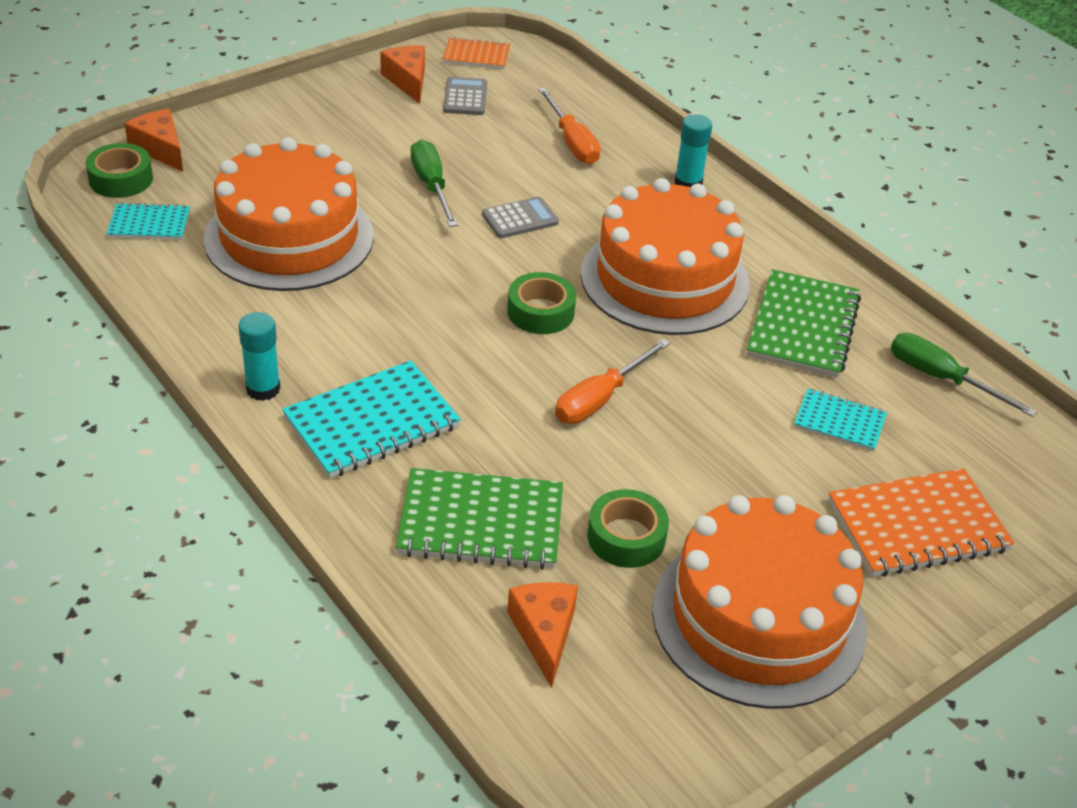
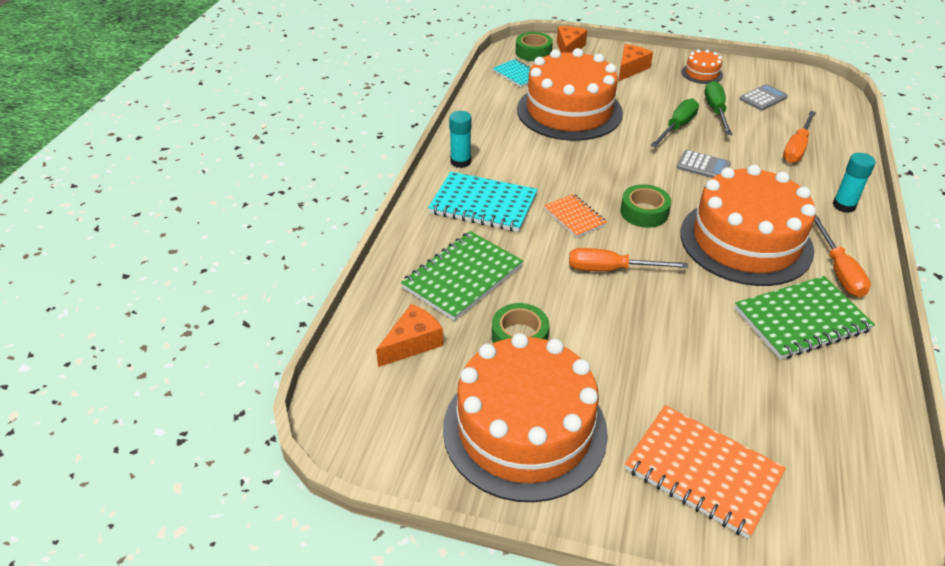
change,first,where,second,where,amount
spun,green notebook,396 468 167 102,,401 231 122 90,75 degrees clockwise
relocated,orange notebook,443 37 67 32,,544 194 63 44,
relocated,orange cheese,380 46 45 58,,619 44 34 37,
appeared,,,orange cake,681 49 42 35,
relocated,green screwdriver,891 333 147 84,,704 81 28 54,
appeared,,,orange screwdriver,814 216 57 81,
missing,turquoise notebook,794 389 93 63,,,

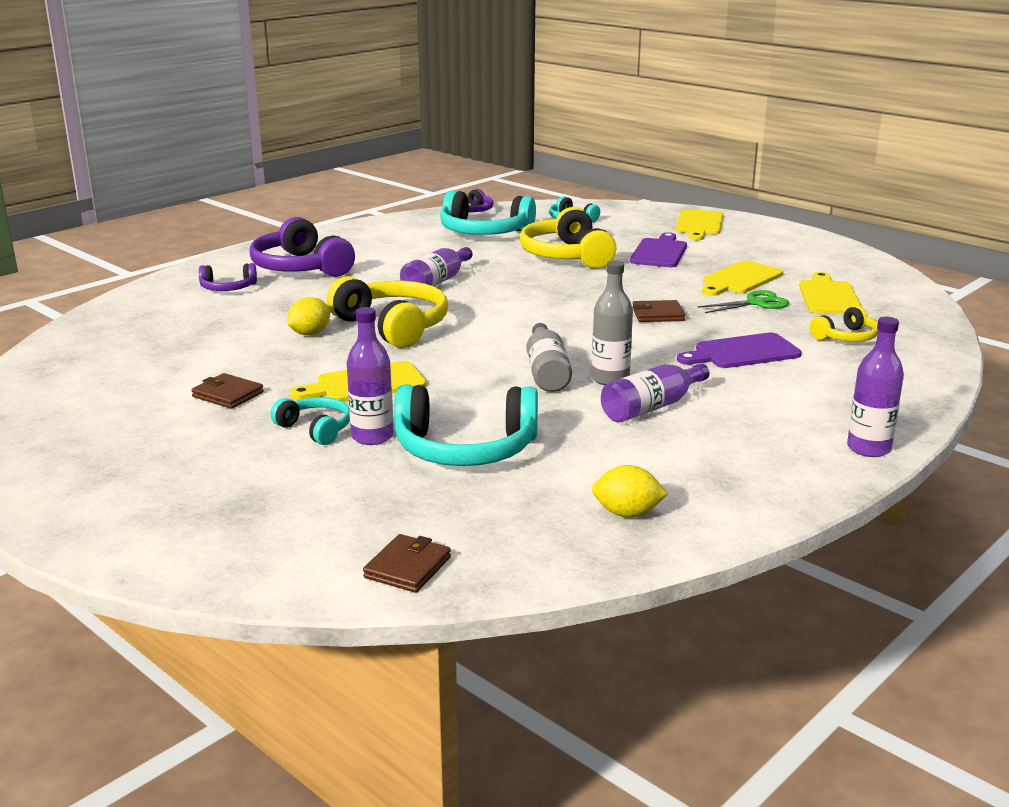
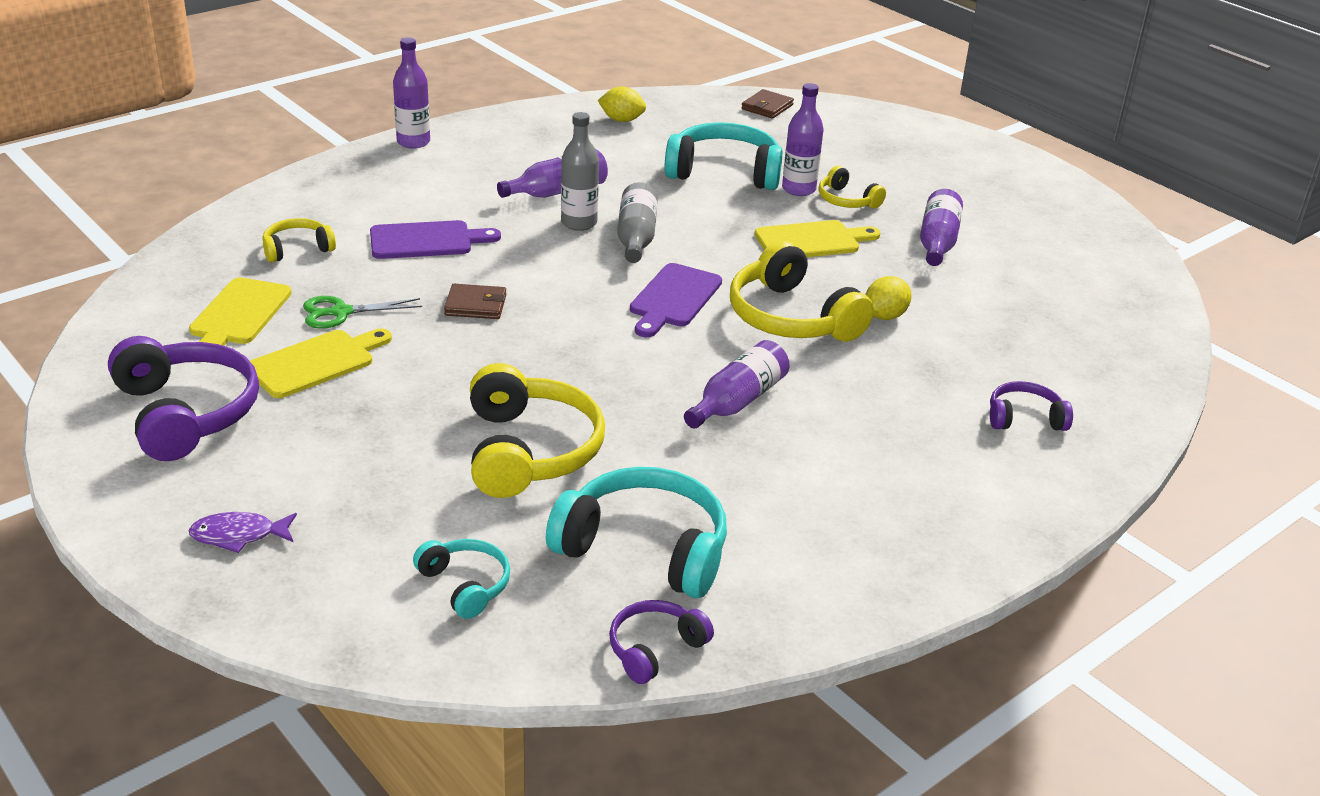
change,first,where,second,where,amount
relocated,purple headphones,250 217 105 60,,108 336 151 125,
exchanged,yellow cutting board,676 209 47 31,purple fish,189 512 108 41,
relocated,purple cutting board,630 232 57 35,,630 263 92 74,
colour,turquoise headphones,271 397 79 48,yellow headphones,818 166 68 43,
exchanged,brown wallet,191 373 72 36,purple bottle,920 189 43 77,

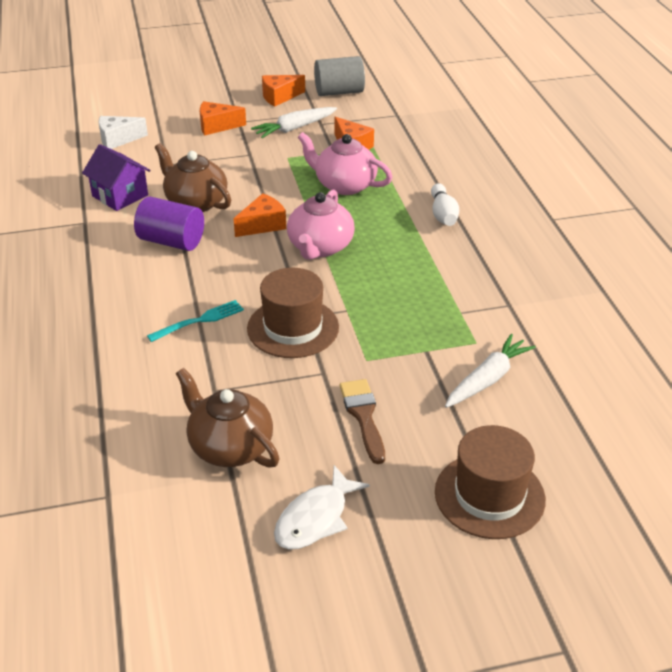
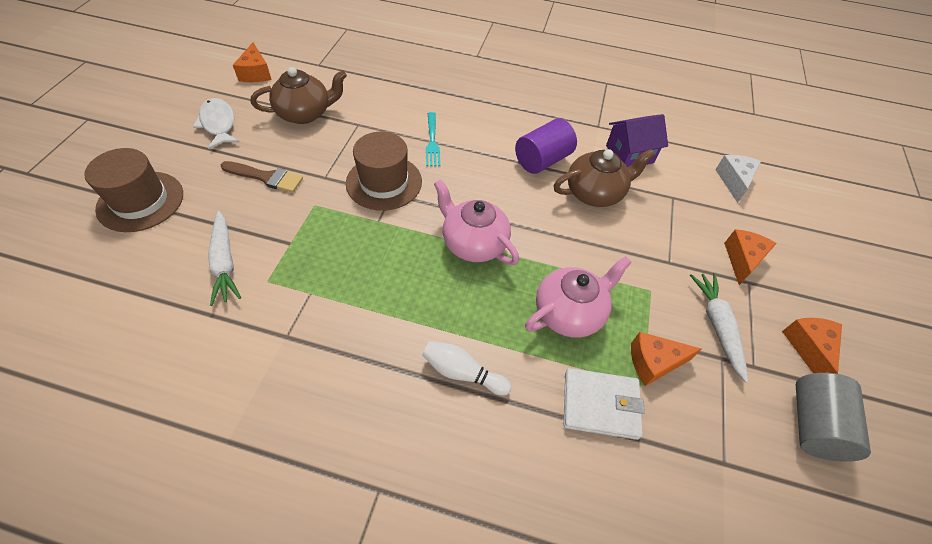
change,first,where,second,where,amount
relocated,orange cheese,234 193 52 44,,233 43 39 39,
appeared,,,white wallet,564 368 81 72,

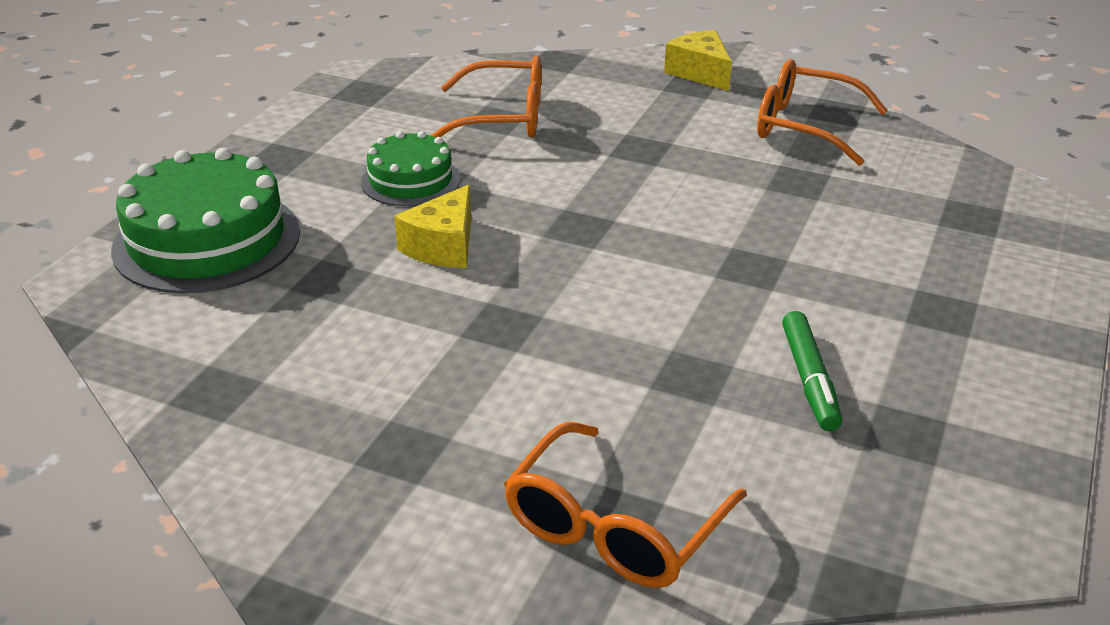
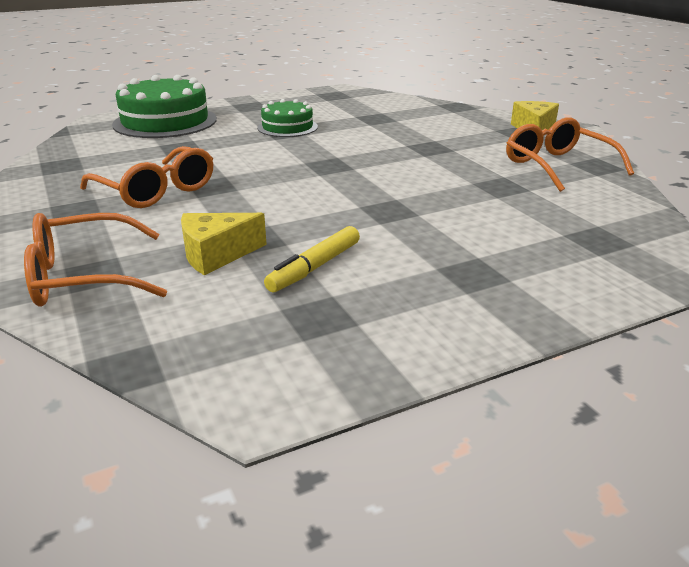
change,first,where,second,where,amount
relocated,orange glasses,430 56 111 82,,80 146 133 62,
relocated,yellow cheese,394 185 77 83,,181 213 86 62,
colour,green marker,782 311 60 120,yellow marker,264 226 96 66,

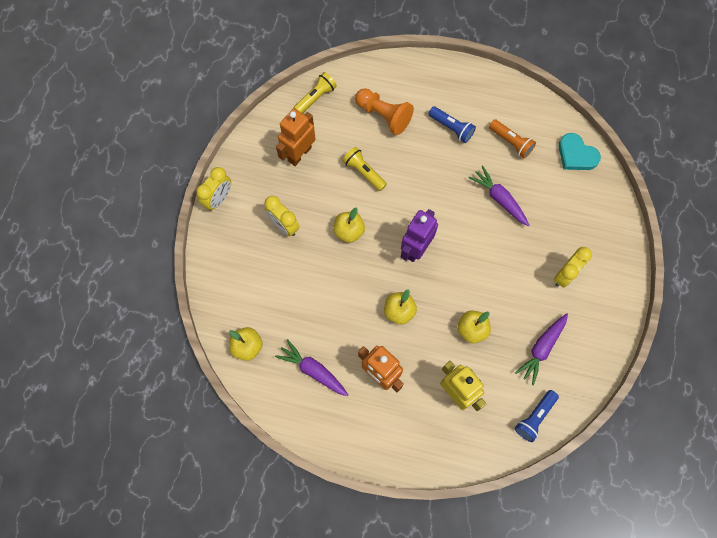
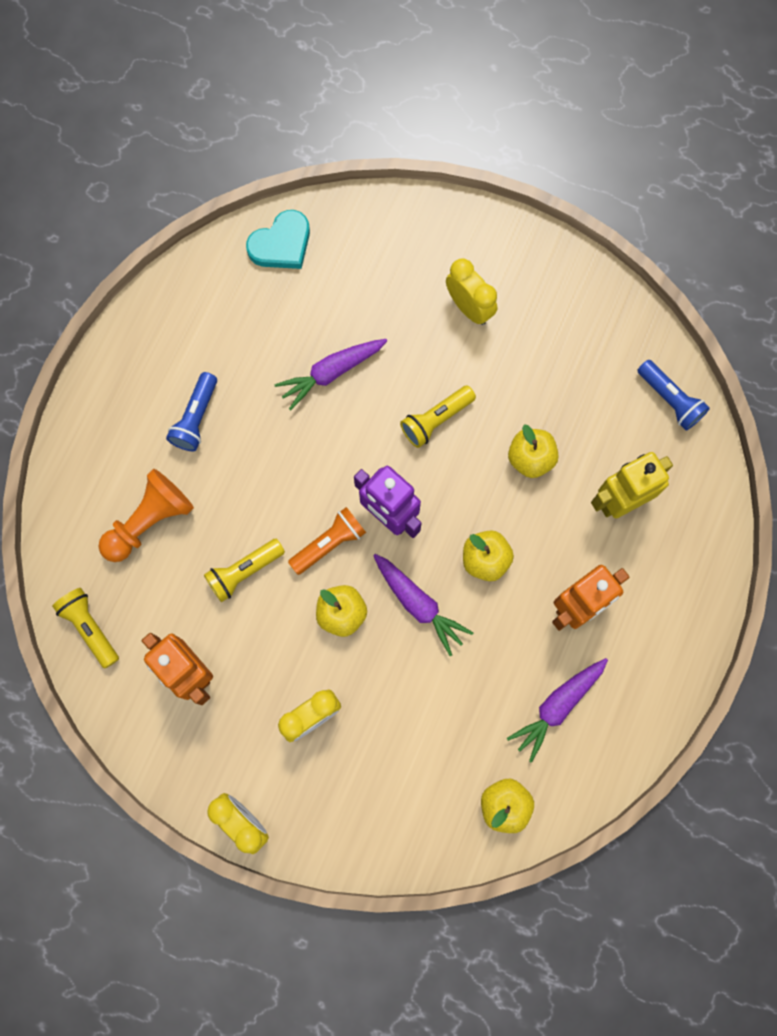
change,first,where,second,where,amount
spun,blue flashlight,428 106 48 37,,166 372 51 79,150 degrees clockwise
relocated,orange flashlight,489 119 47 39,,288 507 78 68,
relocated,purple carrot,515 313 53 72,,373 554 100 102,
appeared,,,yellow flashlight,400 386 76 62,

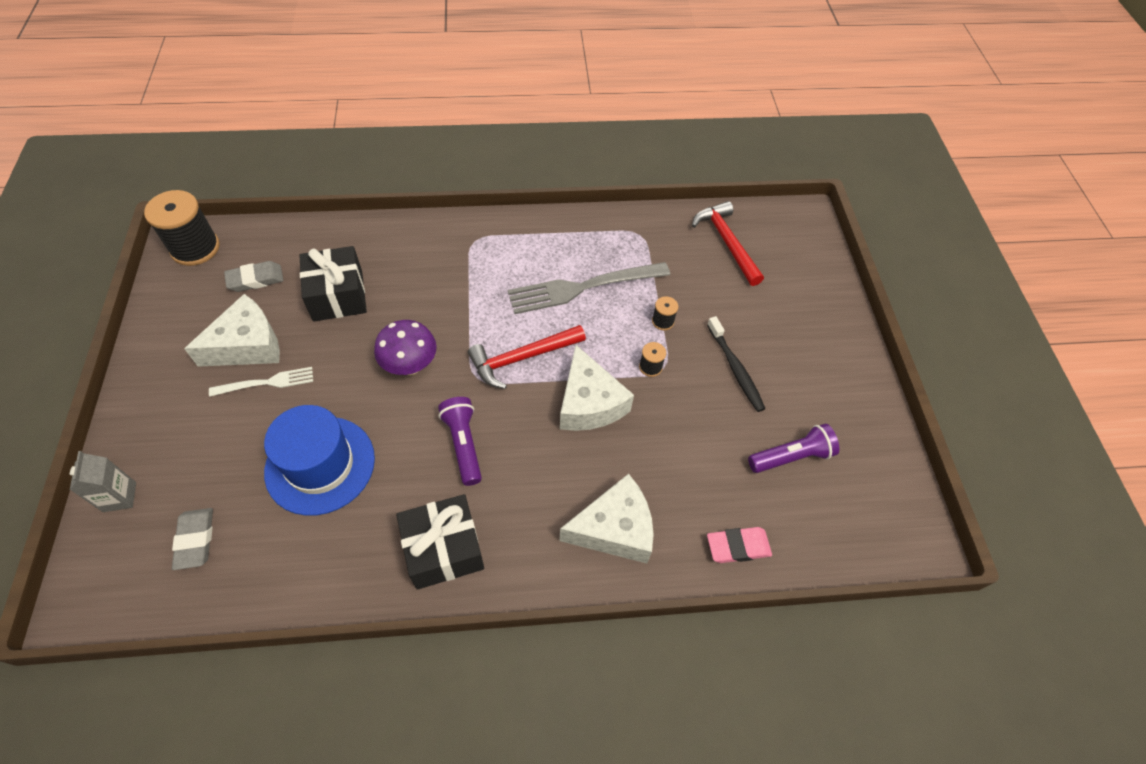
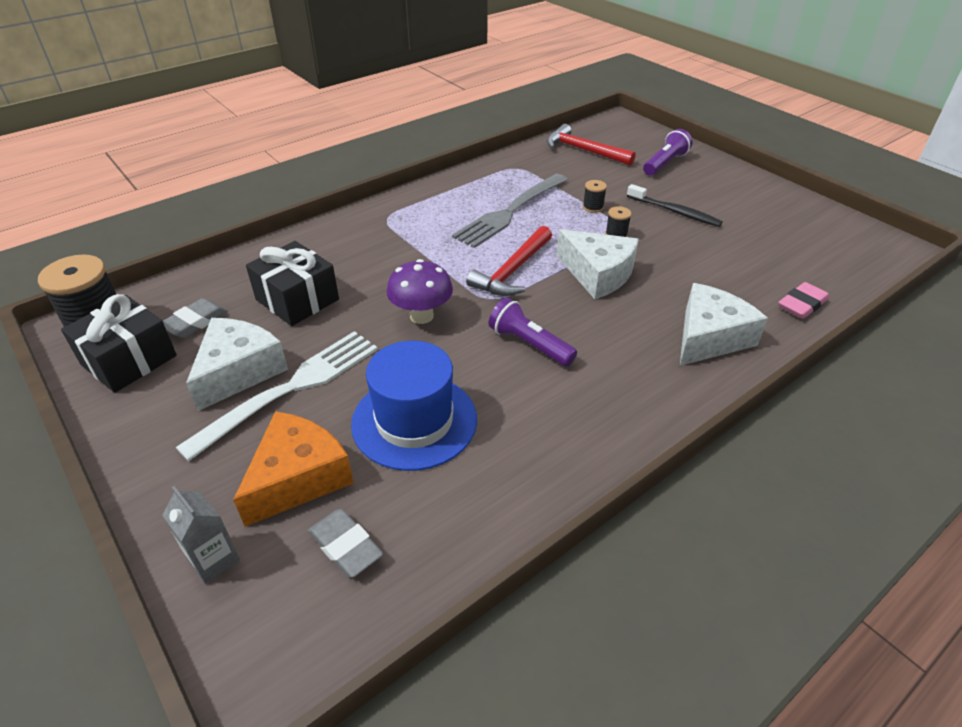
change,first,where,second,where,amount
relocated,black gift,396 494 88 96,,61 294 116 99,
size,white fork,209 367 104 30,,176 331 202 130,x1.84
appeared,,,orange cheese,233 411 121 116,
relocated,purple flashlight,748 424 91 49,,643 129 49 47,

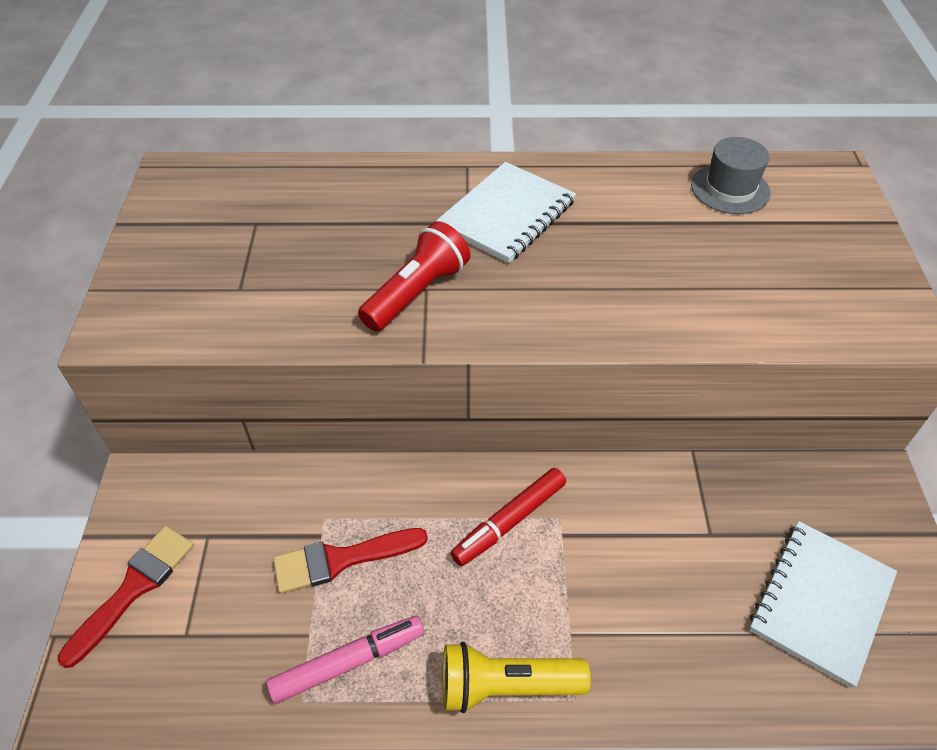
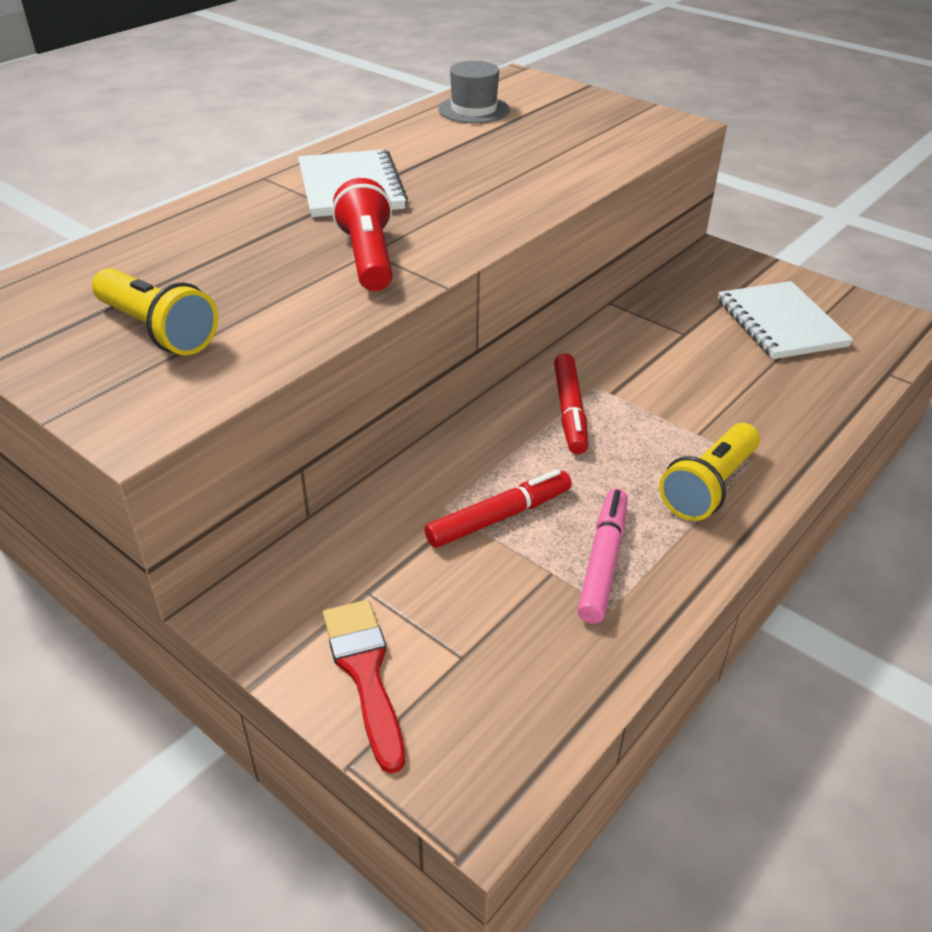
change,first,where,second,where,amount
appeared,,,yellow flashlight,92 268 126 87,
exchanged,red brush,273 528 155 66,red marker,424 469 148 79,

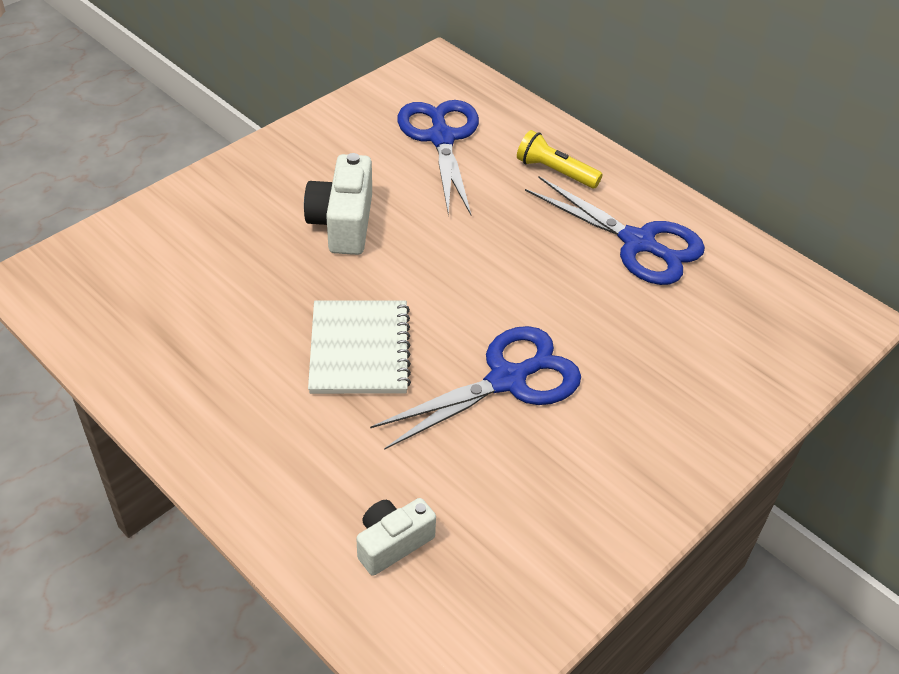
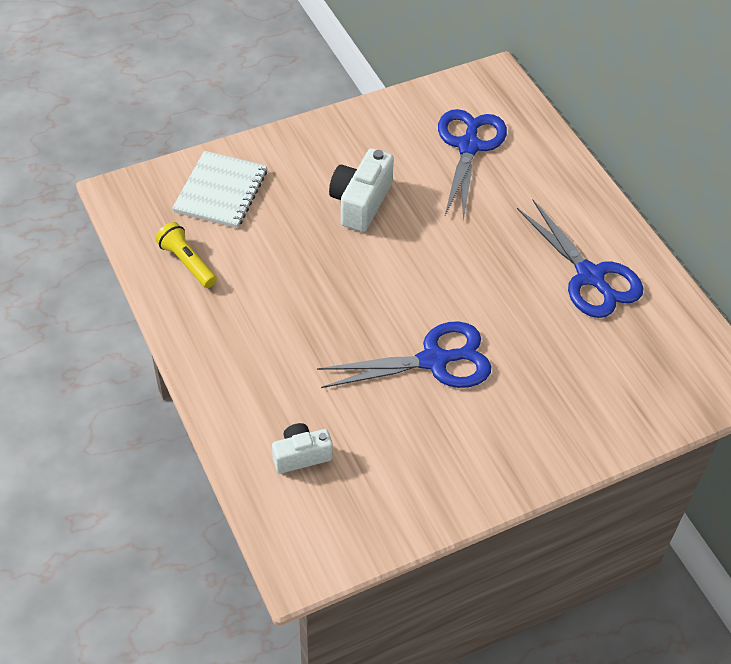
change,first,where,second,where,amount
relocated,yellow flashlight,517 130 86 58,,156 222 61 66,
relocated,white notebook,308 300 103 94,,172 150 95 78,

